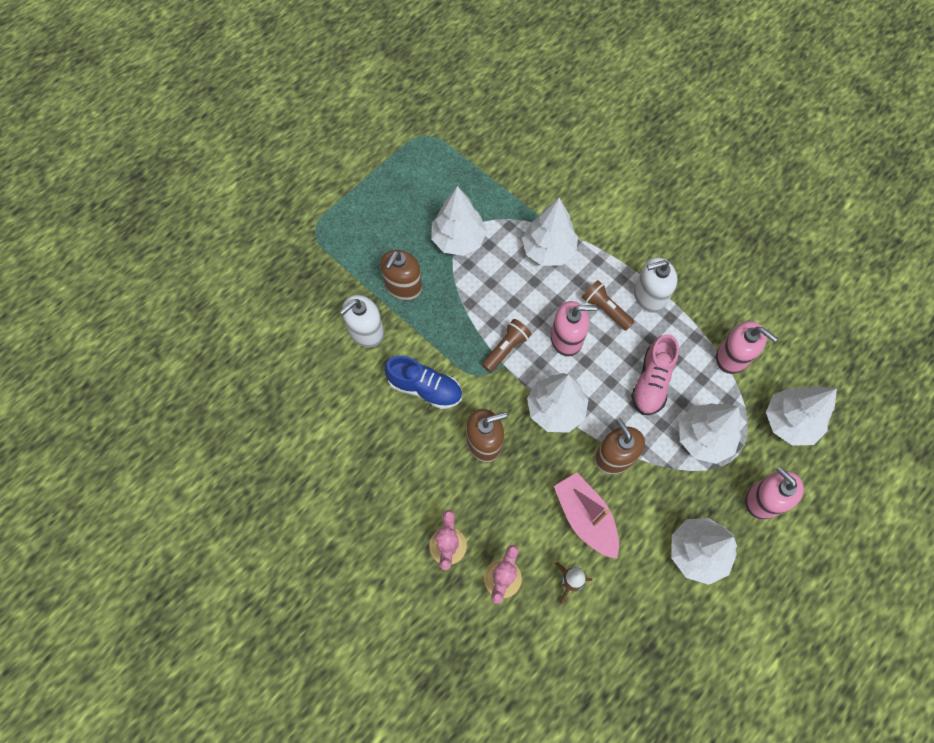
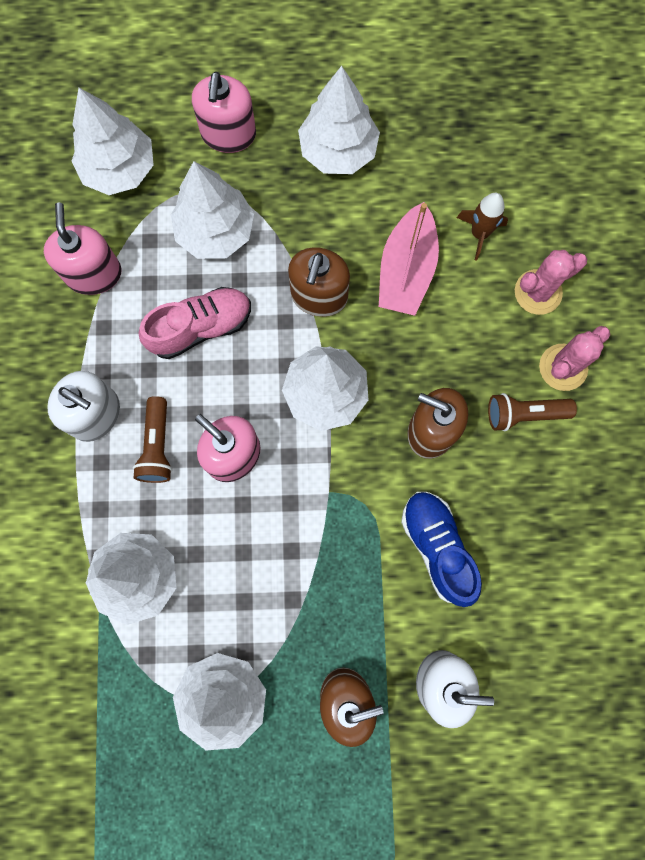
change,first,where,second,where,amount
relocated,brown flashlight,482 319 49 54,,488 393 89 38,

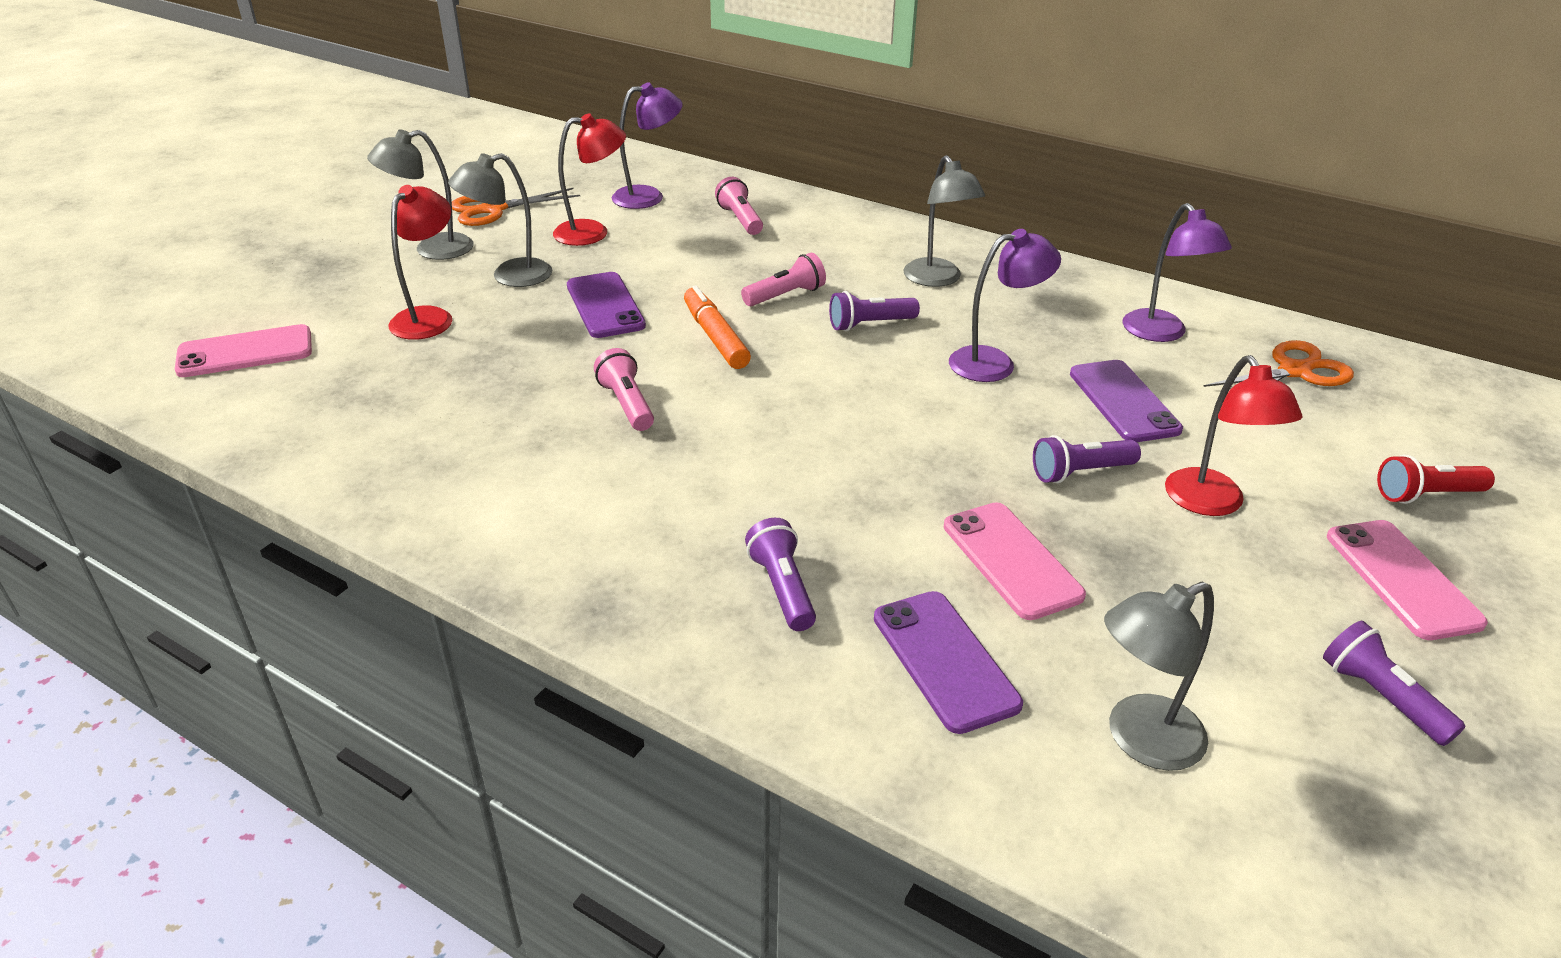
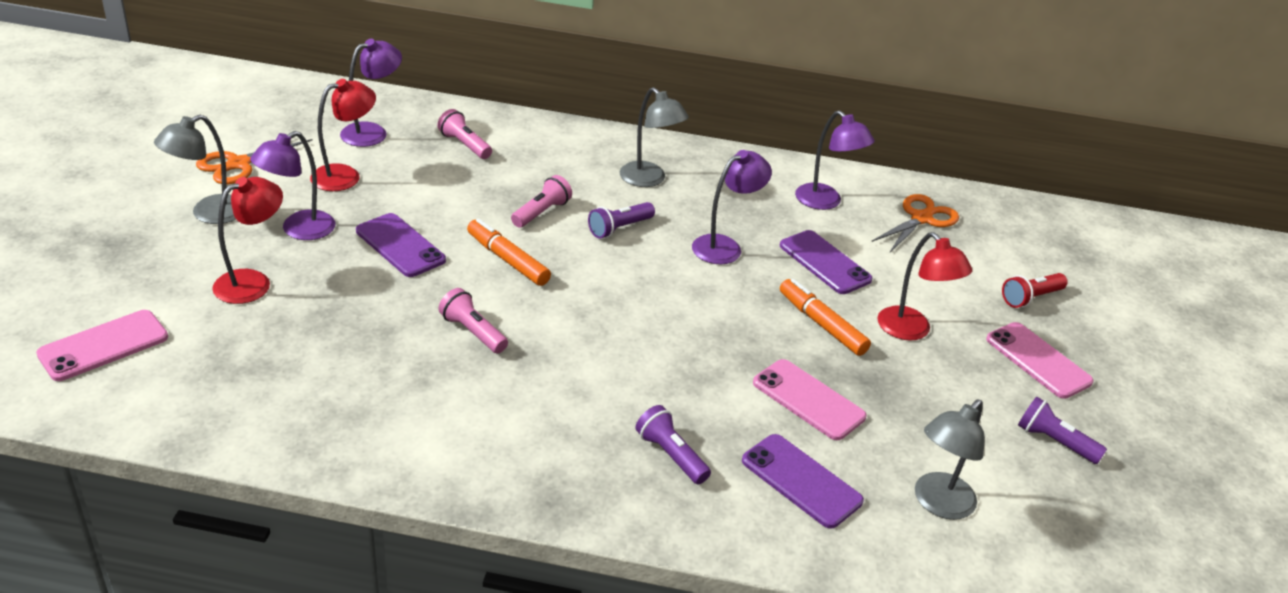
change,first,where,second,where,amount
spun,red lamp,388 185 64 155,,212 177 71 127,45 degrees clockwise
colour,grey lamp,448 153 104 134,purple lamp,250 131 86 109,
exchanged,purple flashlight,1033 435 108 48,orange marker,780 279 91 77,

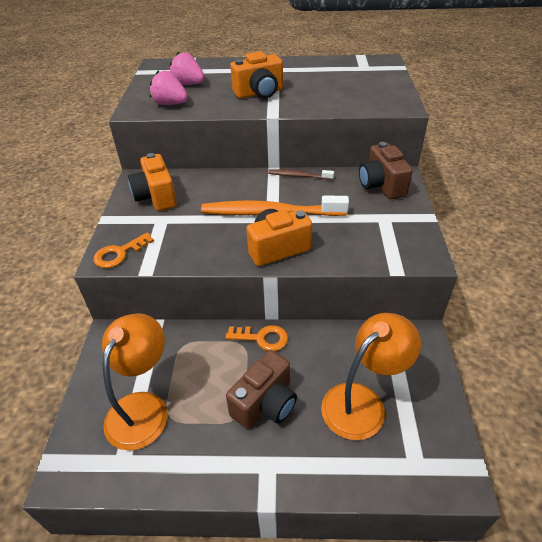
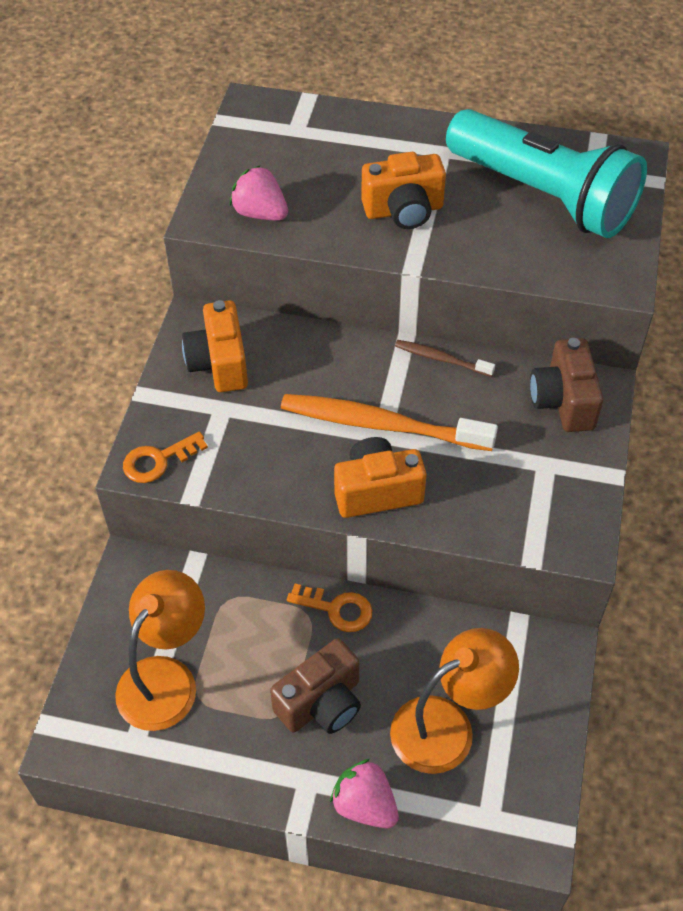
change,first,where,second,where,amount
relocated,pink strawberry,170 51 35 34,,330 759 69 69,
appeared,,,turquoise flashlight,446 109 201 129,

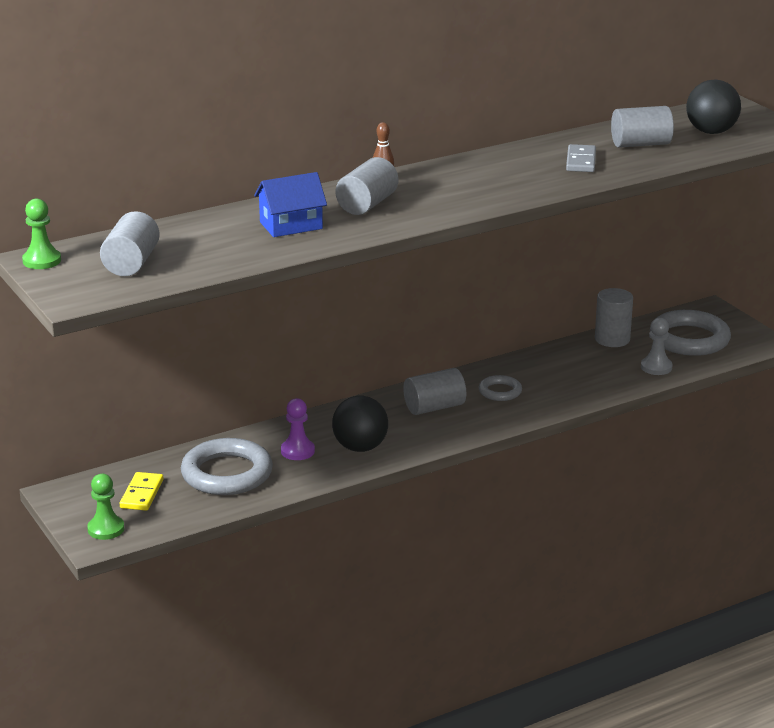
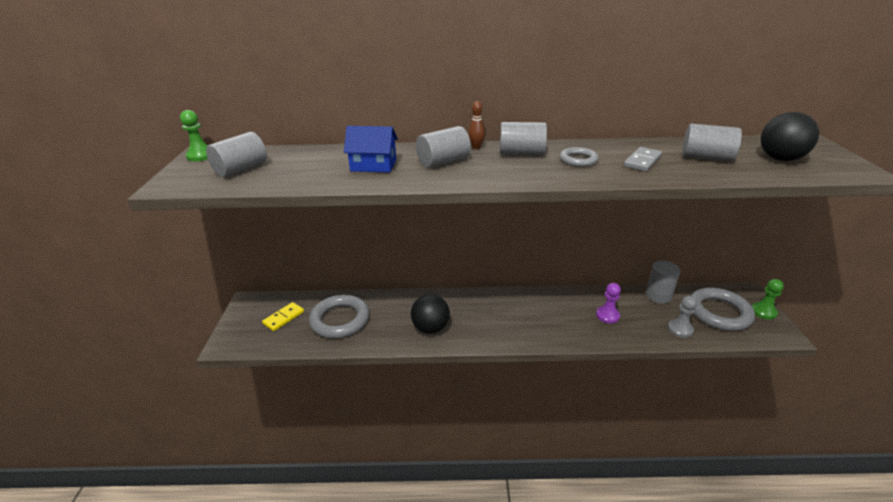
change,first,where,second,where,amount
relocated,grey cylinder,403 368 63 47,,500 122 47 33,
relocated,grey ring,478 375 44 26,,560 147 39 20,
relocated,purple pawn,281 398 34 62,,596 283 25 40,
relocated,green pawn,87 474 37 66,,752 279 32 41,

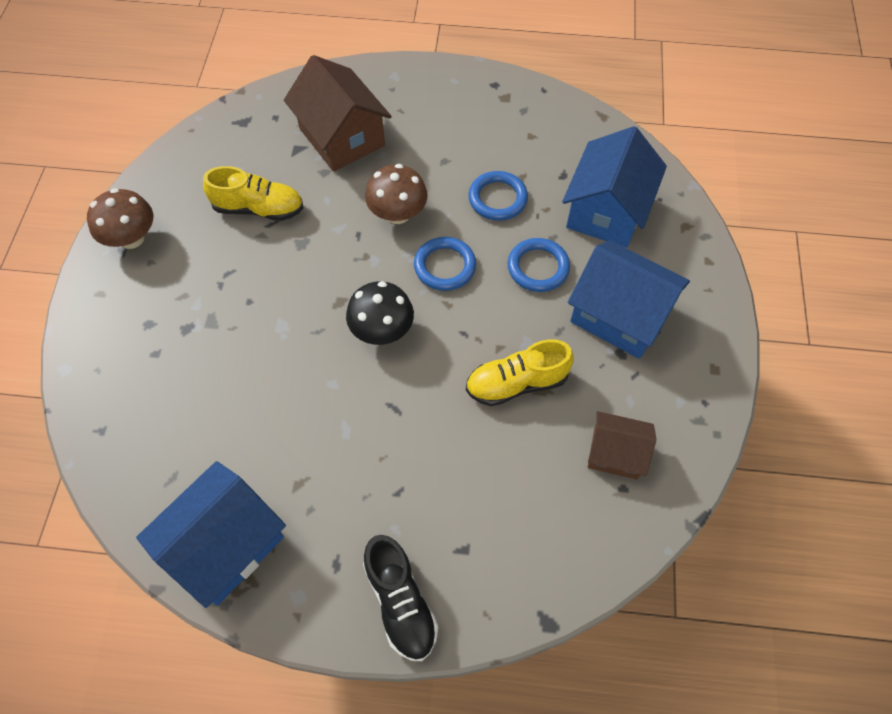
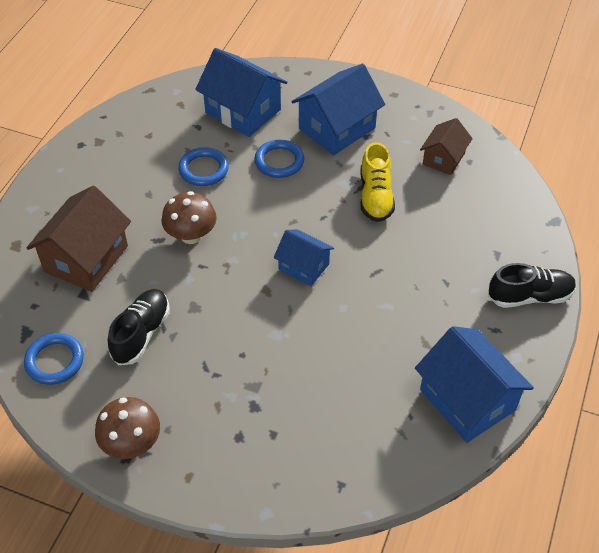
change,first,where,second,where,amount
relocated,blue ring,414 237 62 54,,24 333 60 52,
spun,brown house,284 55 108 117,,27 186 104 106,45 degrees counterclockwise
colour,yellow shoe,203 166 100 55,black shoe,108 289 61 76,
exchanged,black mushroom,346 281 68 64,blue house,274 229 60 57,

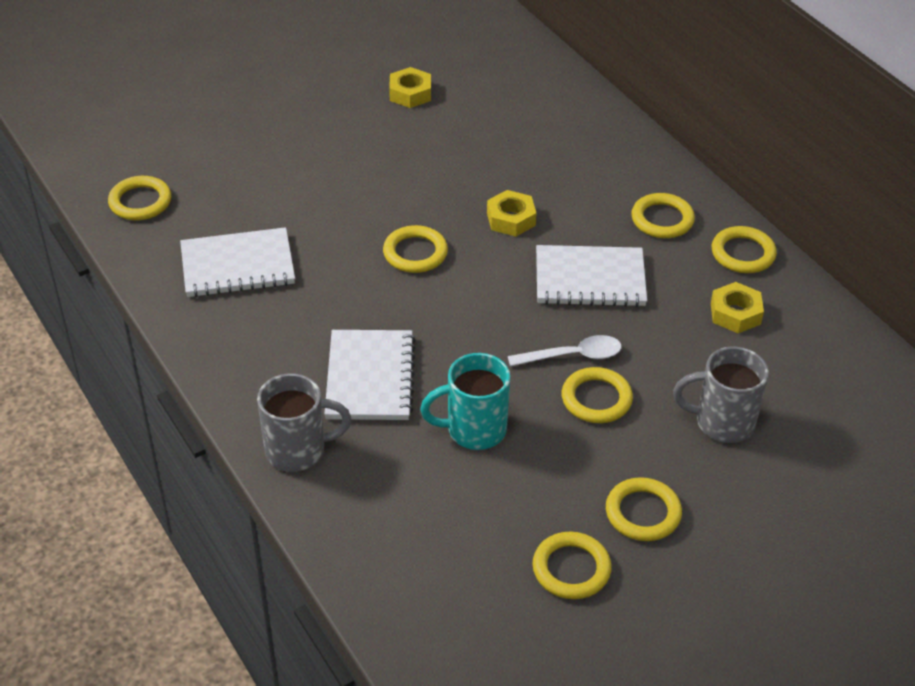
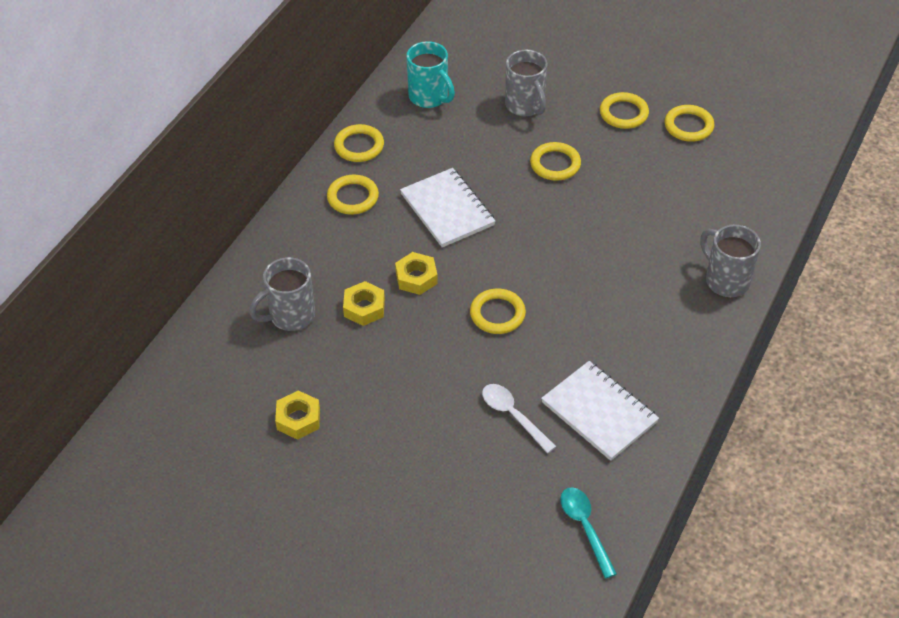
change,first,where,second,where,amount
appeared,,,grey mug,249 257 66 74,
relocated,yellow nut,711 282 53 51,,343 281 42 45,
relocated,turquoise mug,420 353 90 97,,406 41 49 67,
relocated,white spoon,508 335 114 32,,482 384 74 69,
exchanged,yellow ring,108 176 63 44,turquoise spoon,560 487 57 92,
missing,white notebook,324 330 92 90,,,

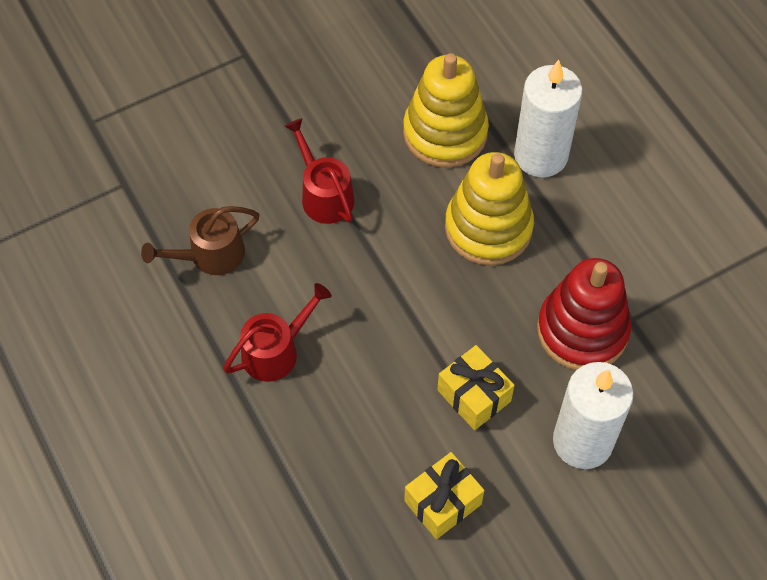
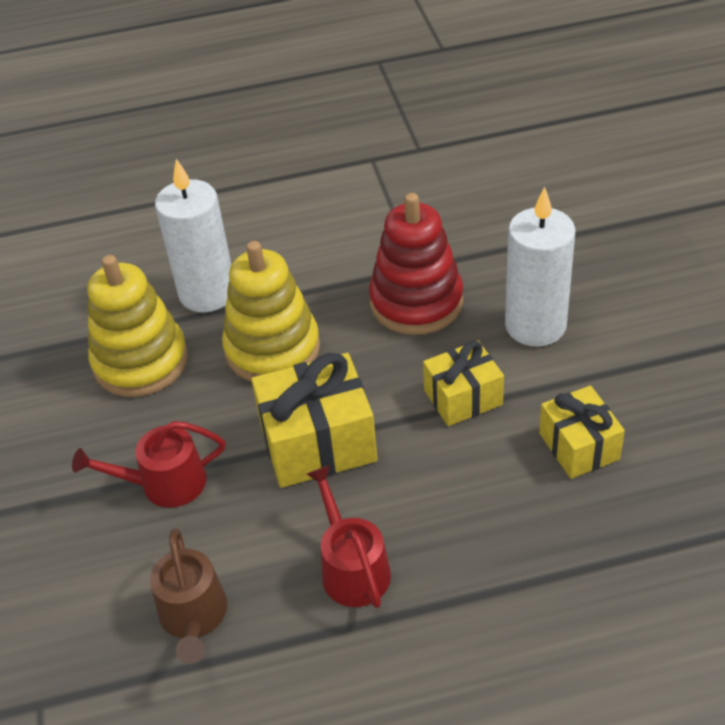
change,first,where,second,where,amount
appeared,,,yellow gift,251 353 126 135,

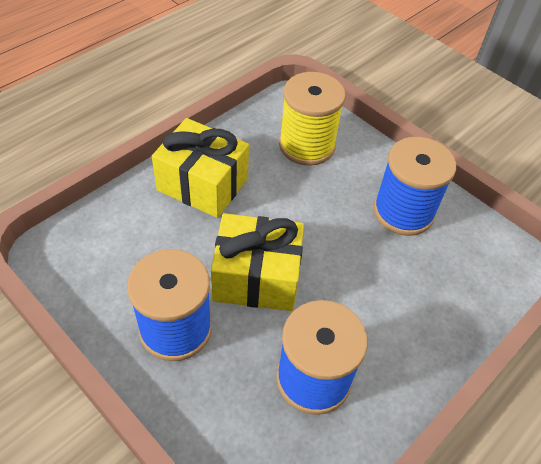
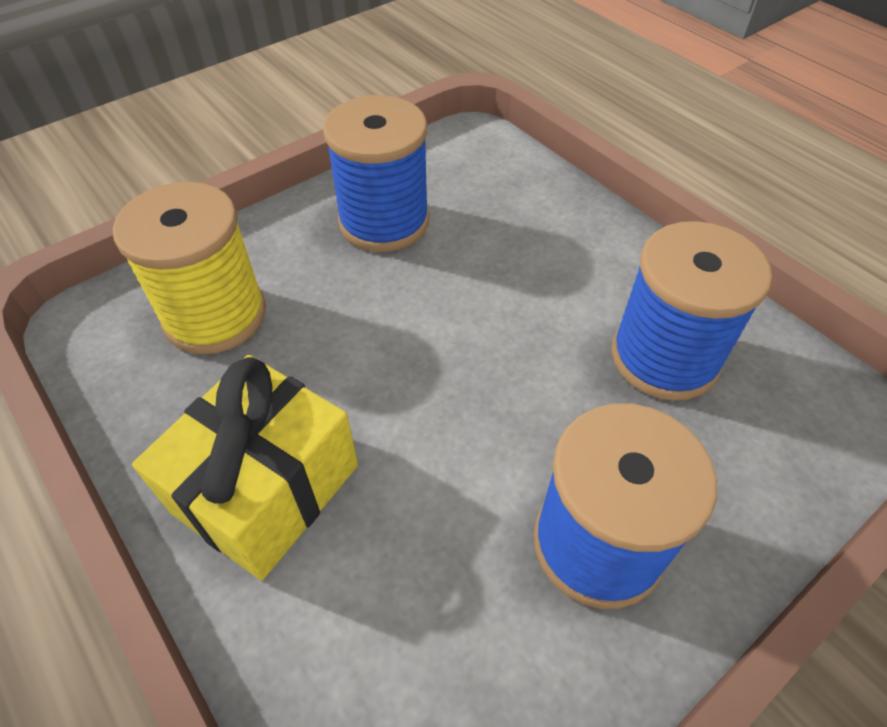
change,first,where,second,where,amount
missing,yellow gift,211 213 93 98,,,

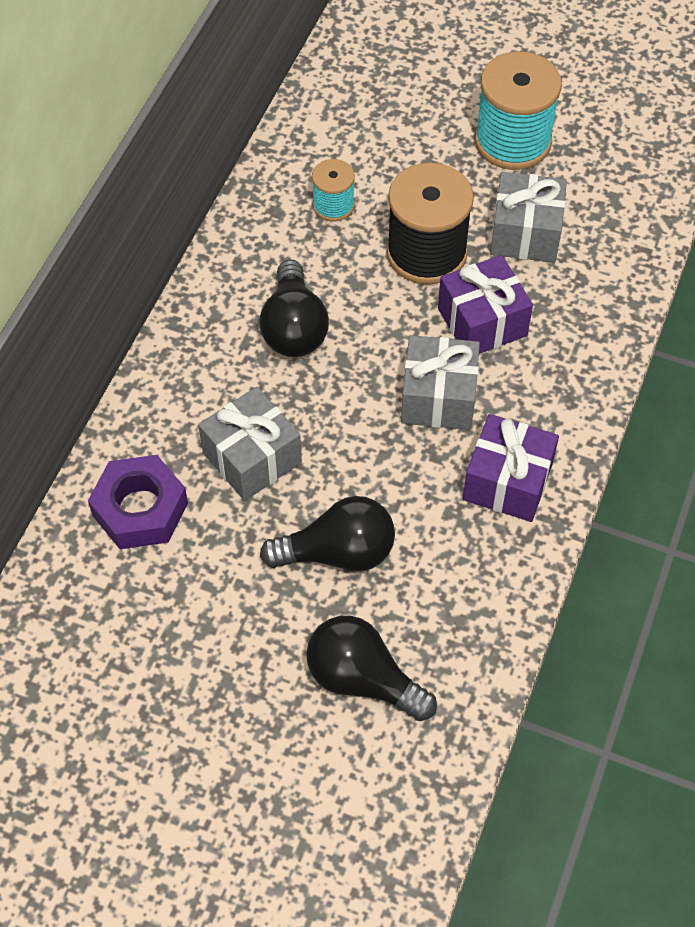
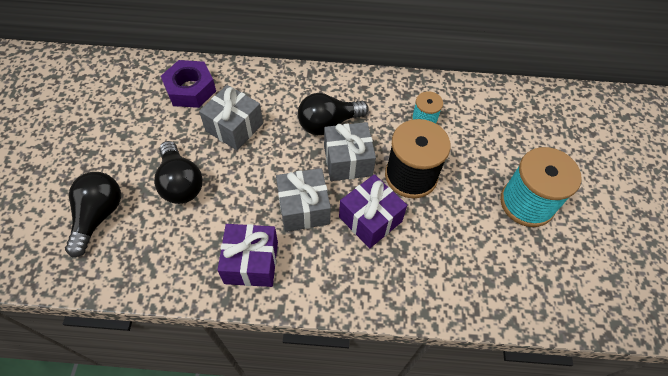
change,first,where,second,where,amount
relocated,grey gift,490 172 77 91,,324 122 52 59,

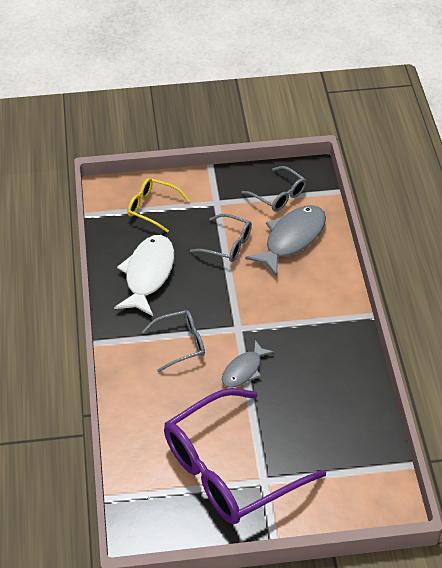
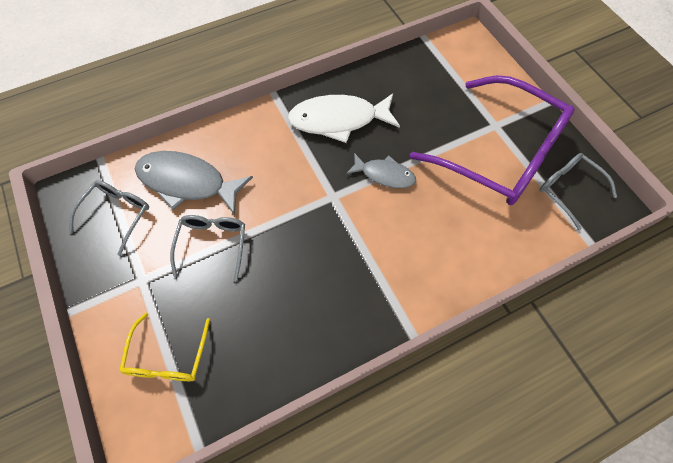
change,first,where,second,where,amount
relocated,white fish,114 235 60 81,,288 93 112 50,
relocated,grey glasses,142 310 63 62,,540 153 77 77,

